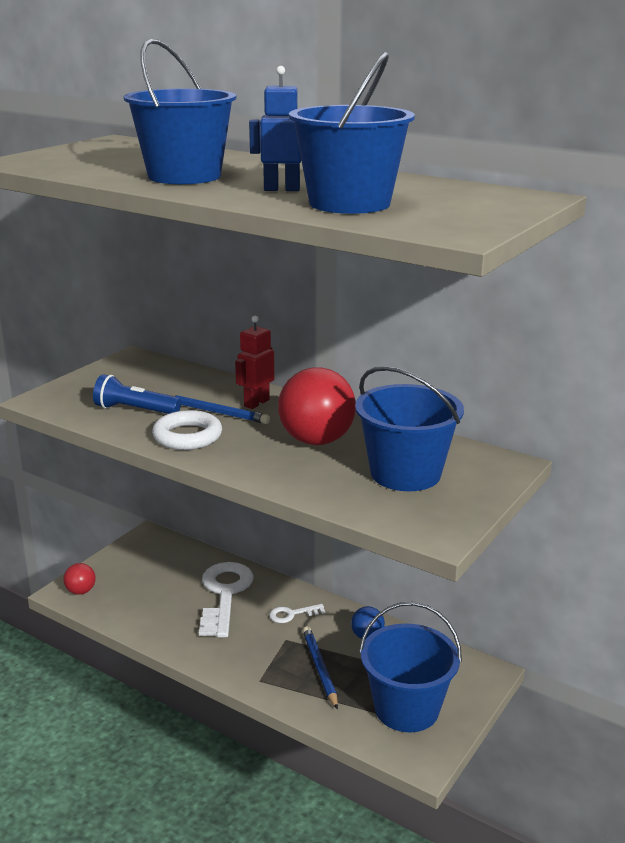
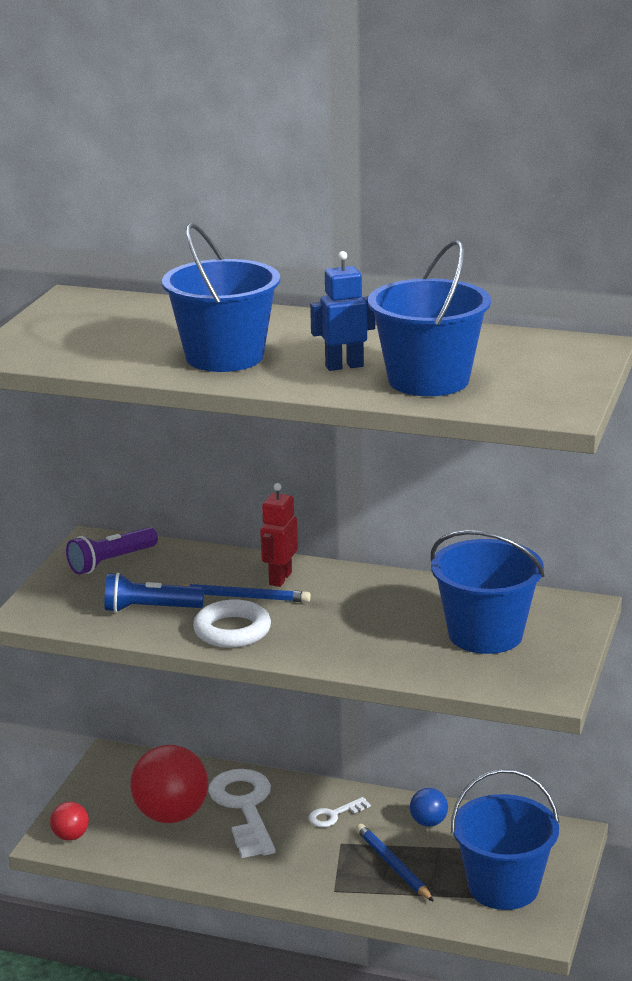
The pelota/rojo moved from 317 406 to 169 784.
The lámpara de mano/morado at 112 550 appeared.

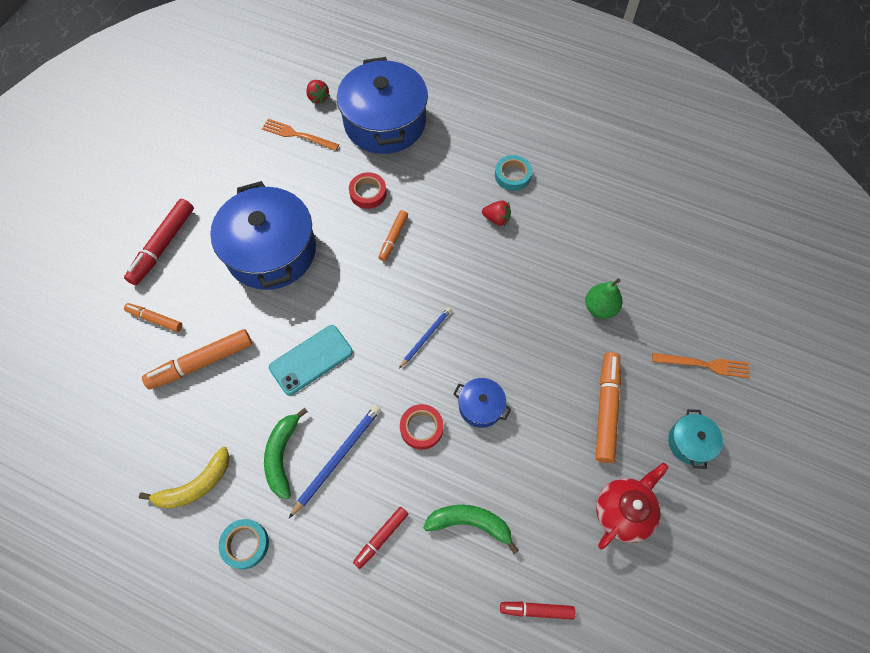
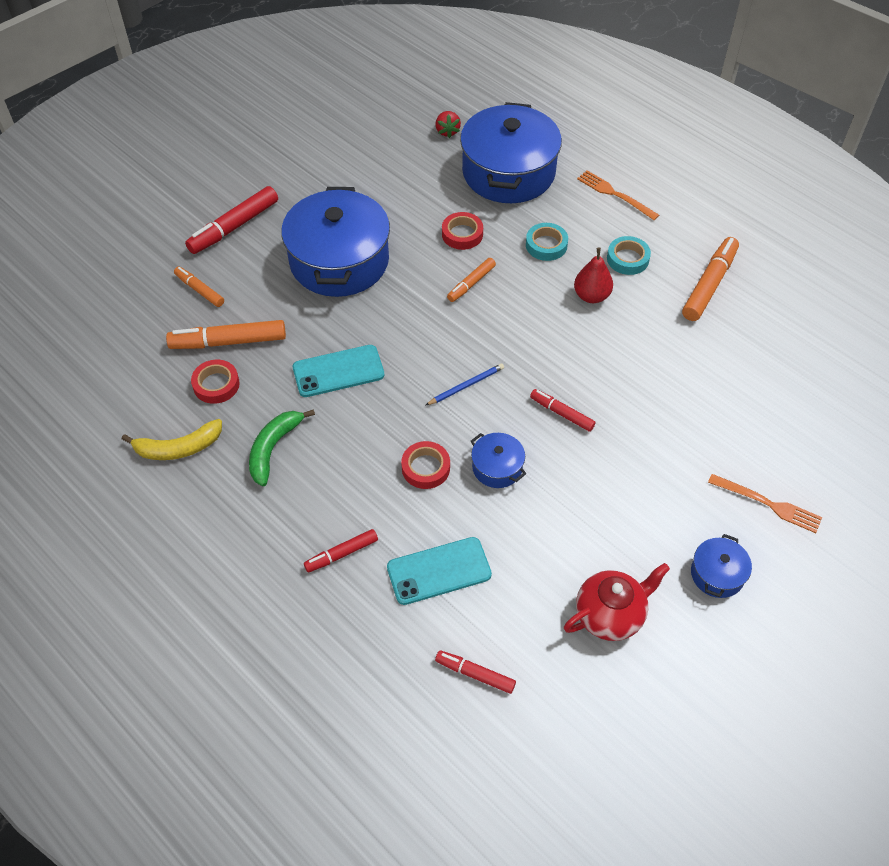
The tenedor/naranja moved from 300 135 to 618 195.
The fresa/rojo at 496 213 was replaced by the pera/rojo at 593 275.
The pera/verde at 603 298 disappeared.
The rotulador/naranja moved from 608 407 to 710 279.
The lápiz/azul at 335 461 disappeared.
The olla/turquesa at 695 439 became the olla/azul at 721 566.
The plátano/verde at 471 529 was replaced by the móvil/turquesa at 439 571.
The cinta adhesiva/turquesa moved from 244 544 to 547 242.
The cinta adhesiva/rojo at 215 382 appeared.
The rotulador/rojo at 563 410 appeared.

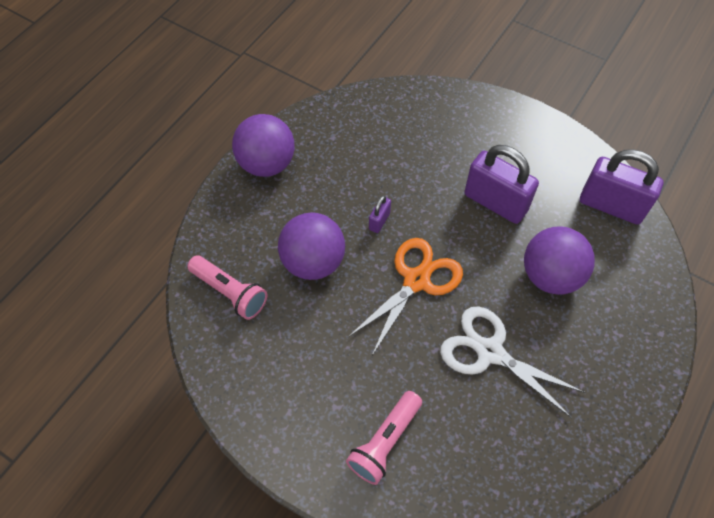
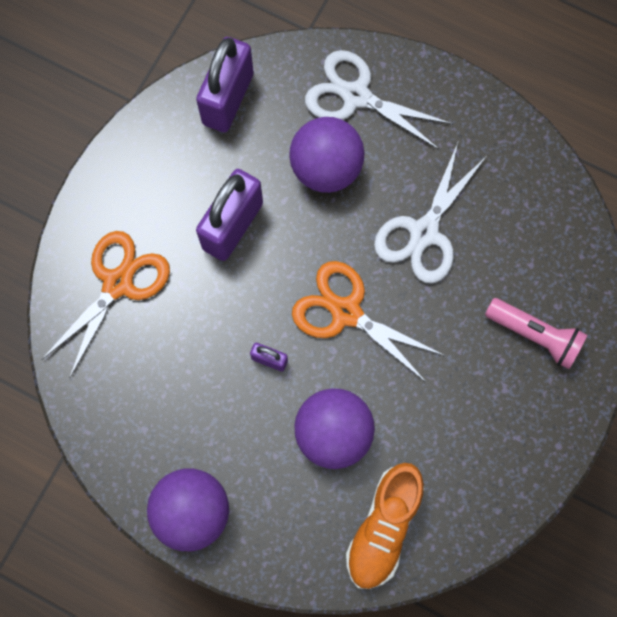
The lámpara de mano/rosa at 227 287 was replaced by the zapato/naranja at 385 526.
The tijeras/blanco at 379 100 appeared.
The tijeras/naranja at 105 305 appeared.

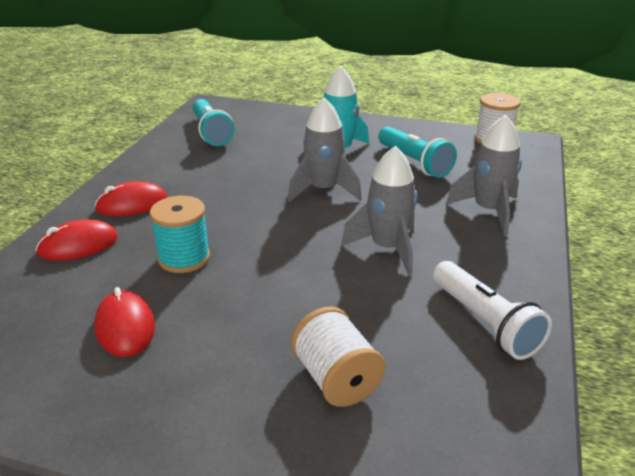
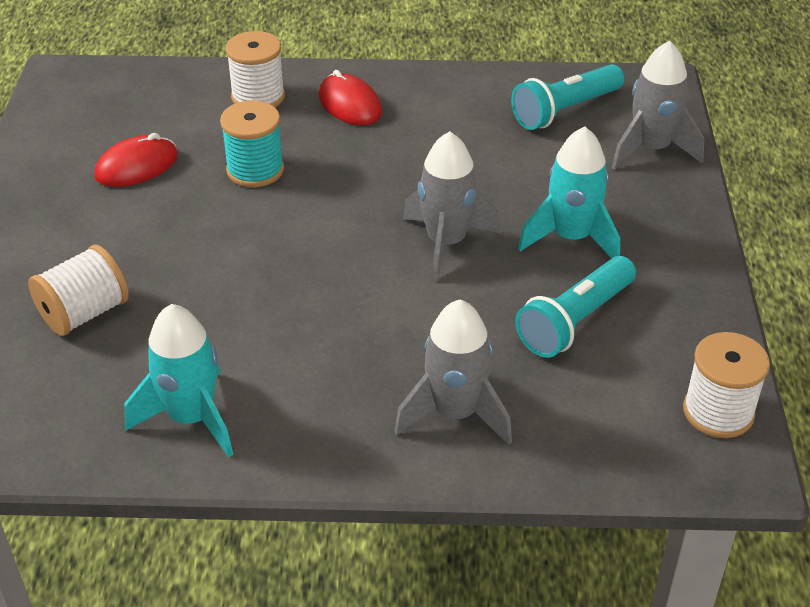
The cohete/gris moved from 379 210 to 658 105.
The ratón/rojo at 77 240 was replaced by the carrete/blanco at 255 69.
The lámpara de mano/blanco at 492 310 was replaced by the cohete/turquesa at 178 380.

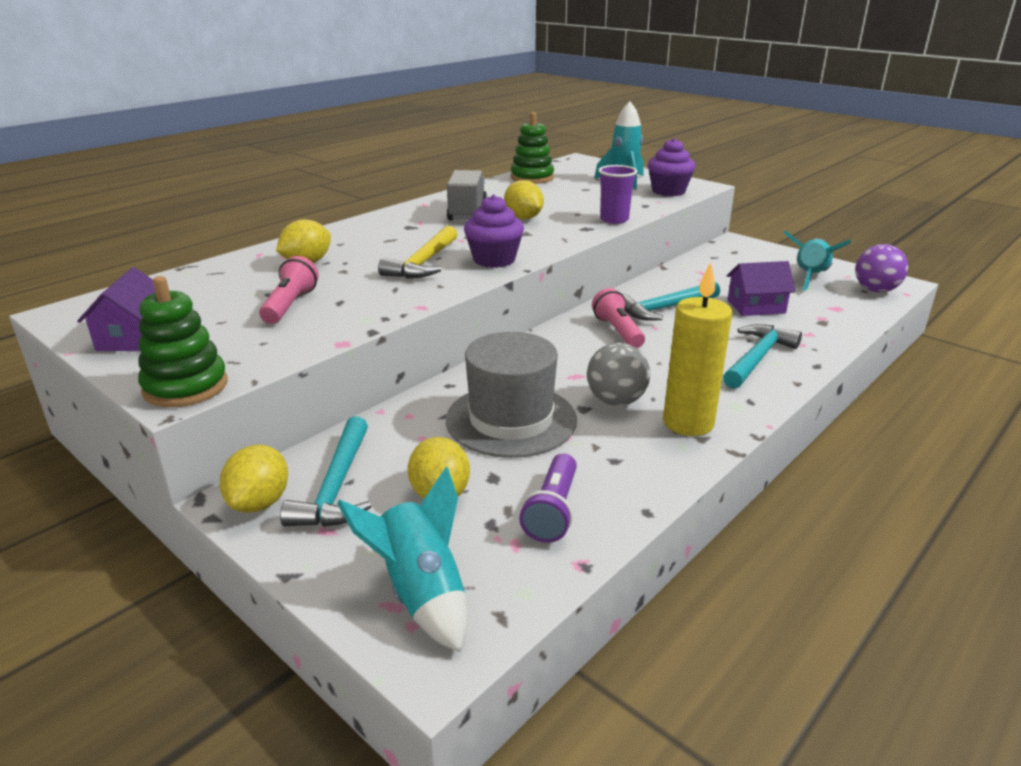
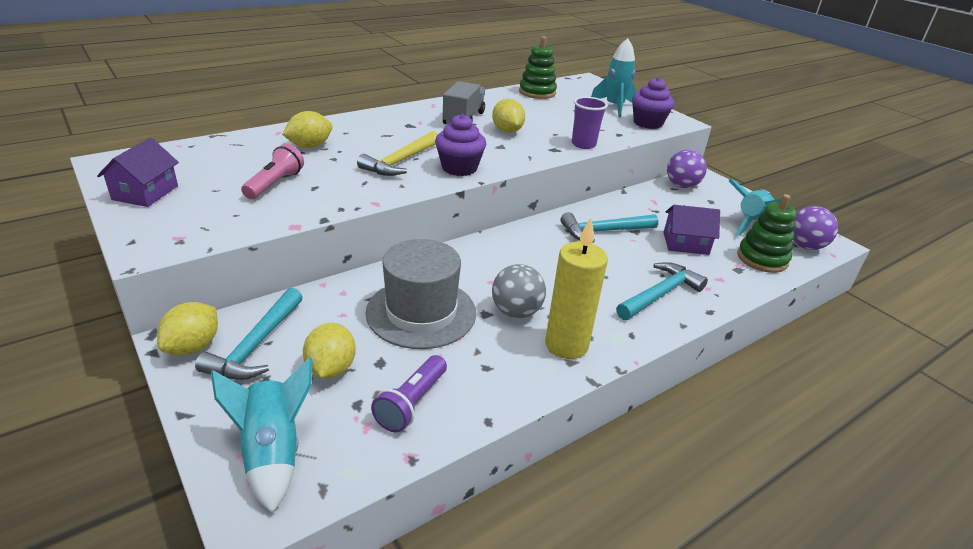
The juguete apilable/verde moved from 183 341 to 767 233.
The lámpara de mano/rosa at 618 318 disappeared.
The pelota/morado at 687 169 appeared.

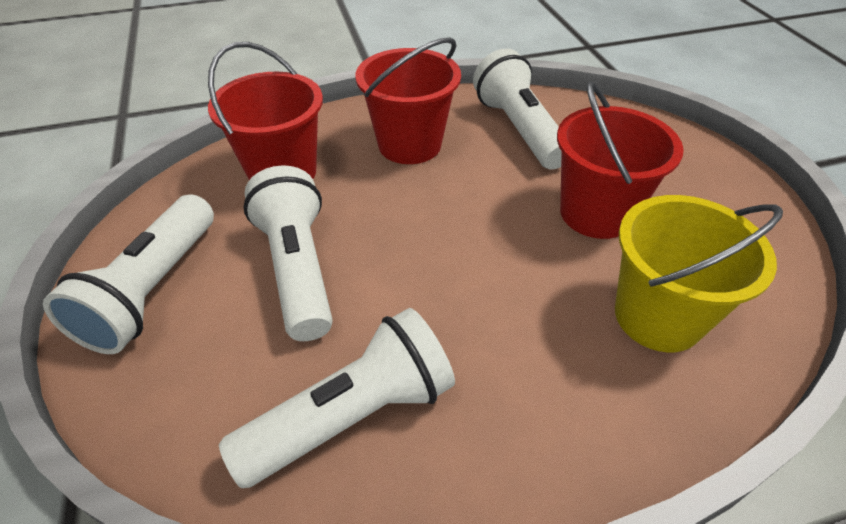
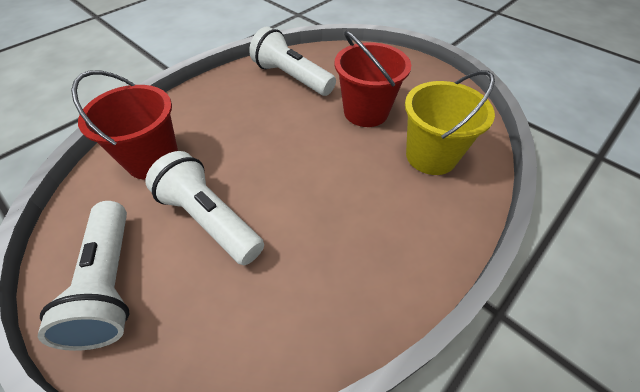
The balde/rojo at 408 101 disappeared.
The lámpara de mano/blanco at 337 398 disappeared.

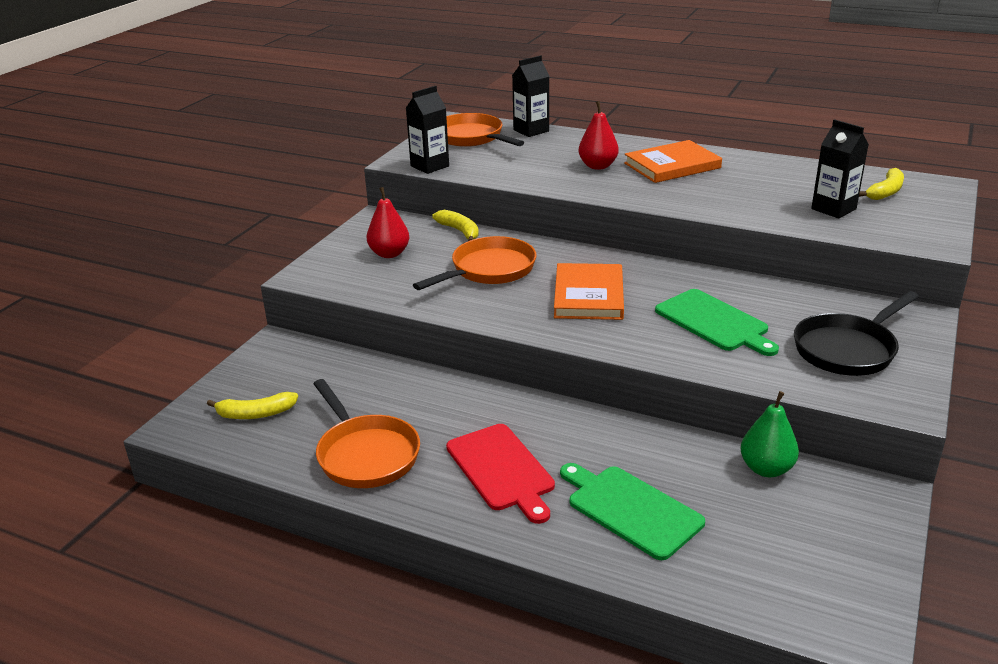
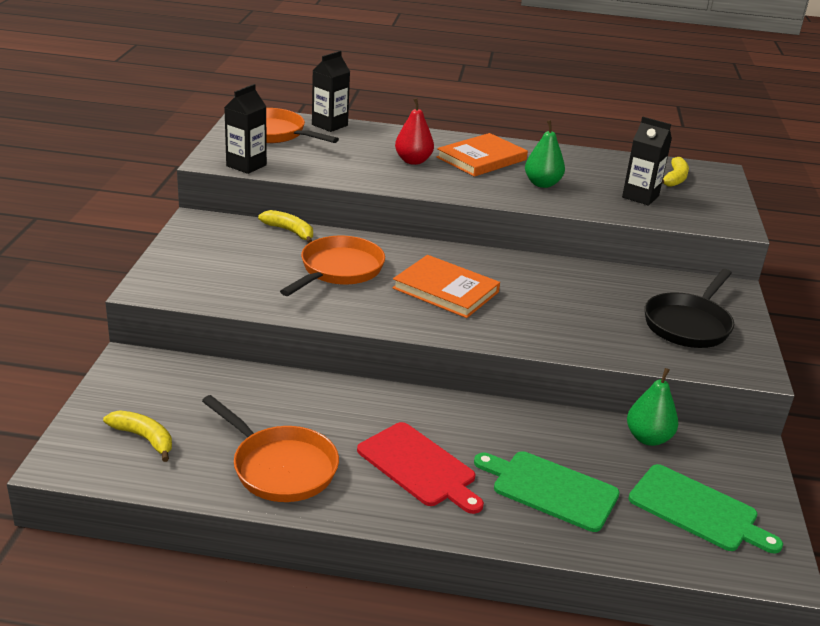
The pera/rojo at 387 222 disappeared.
The libro/naranja at 589 291 turned 45 degrees counterclockwise.
The tabla de cortar/verde moved from 717 322 to 705 509.
The plátano/amarillo at 252 405 turned 120 degrees counterclockwise.
The pera/verde at 545 154 appeared.

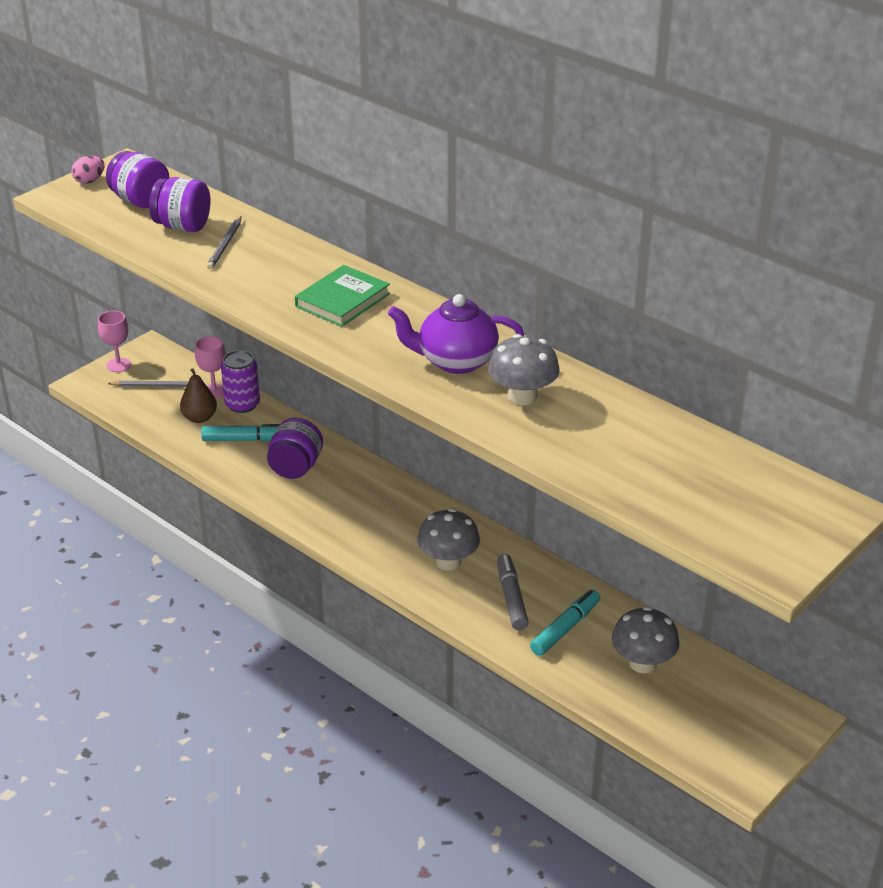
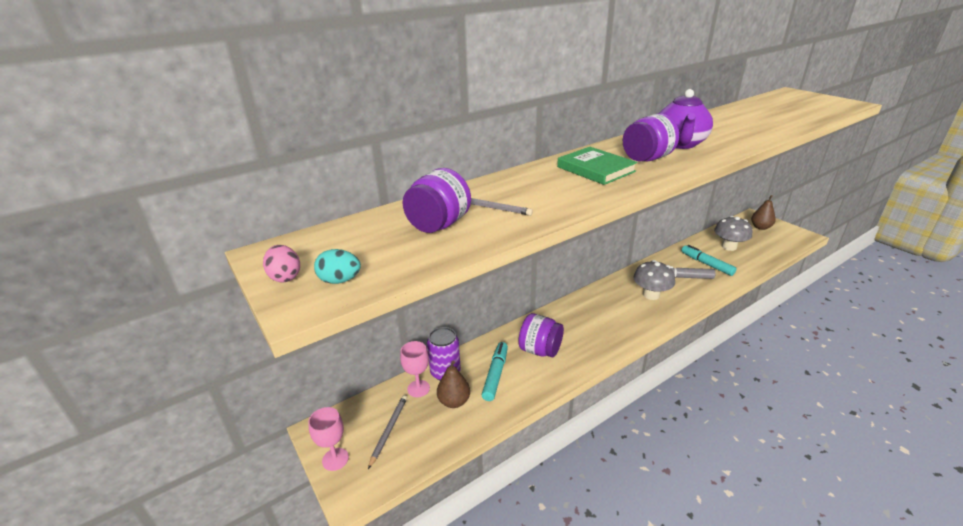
The tarro/morado moved from 137 179 to 651 137.
The seta/gris at 523 369 disappeared.
The pera/marrón at 763 212 appeared.
The huevo/turquesa at 337 266 appeared.

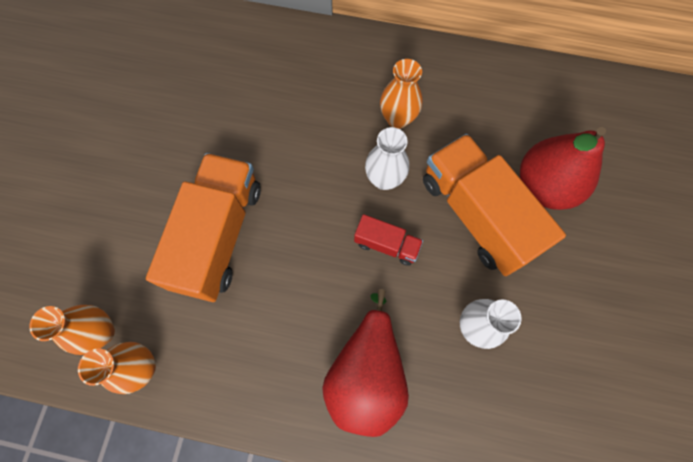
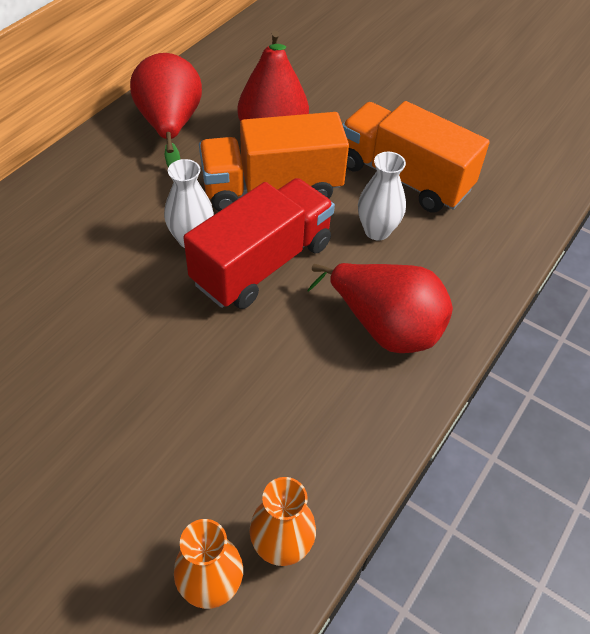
The florero/naranja at 401 94 disappeared.
The camión/naranja moved from 203 227 to 416 157.
The camión/rojo at 388 240 changed to 2.12 times the size.
The pera/rojo at 166 110 appeared.

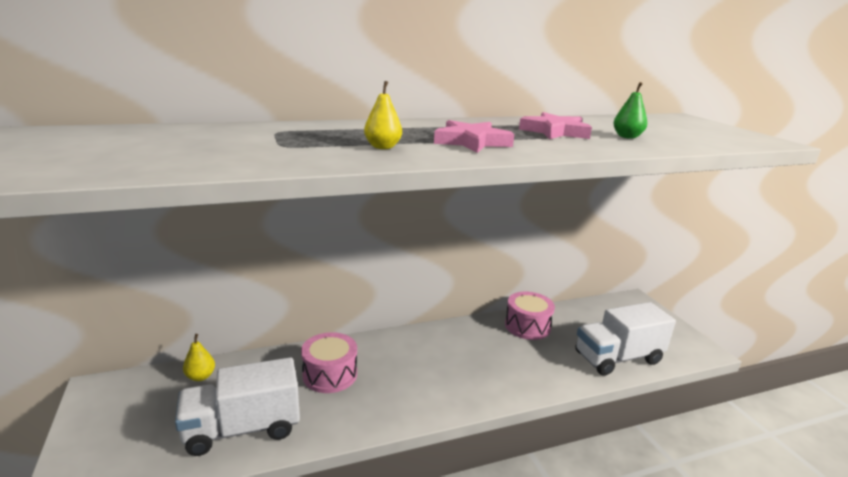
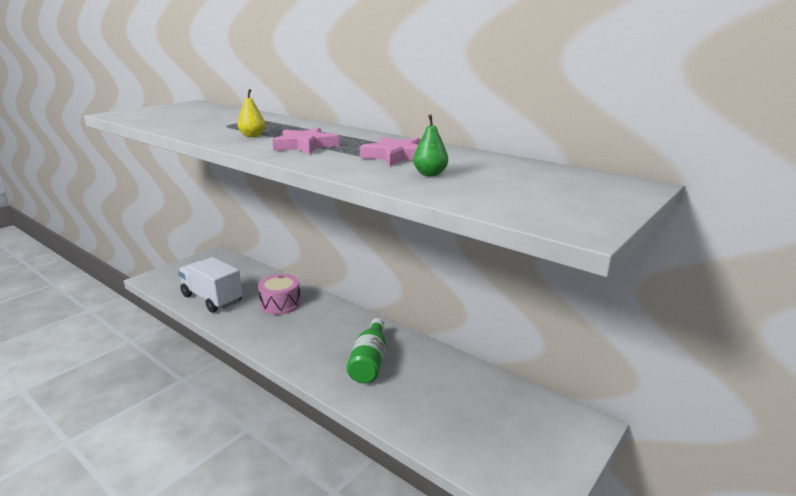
The tambor/rosa at 530 316 disappeared.
The camión/blanco at 625 339 disappeared.
The pera/amarillo at 199 357 disappeared.
The botella/verde at 366 351 appeared.

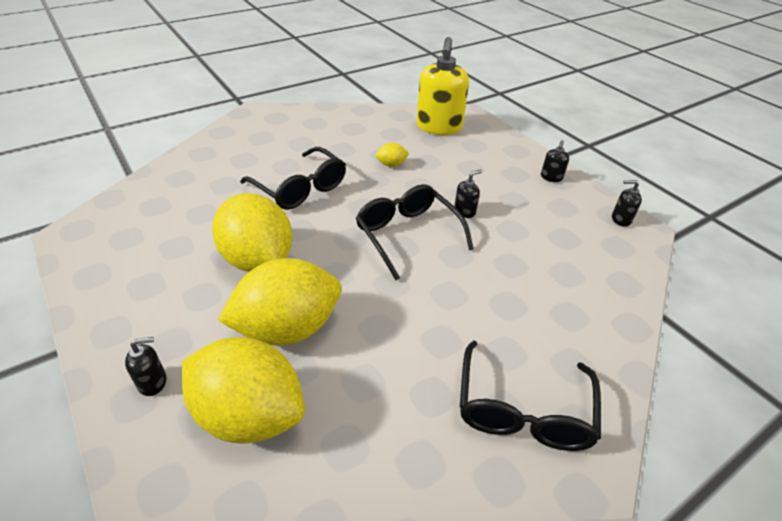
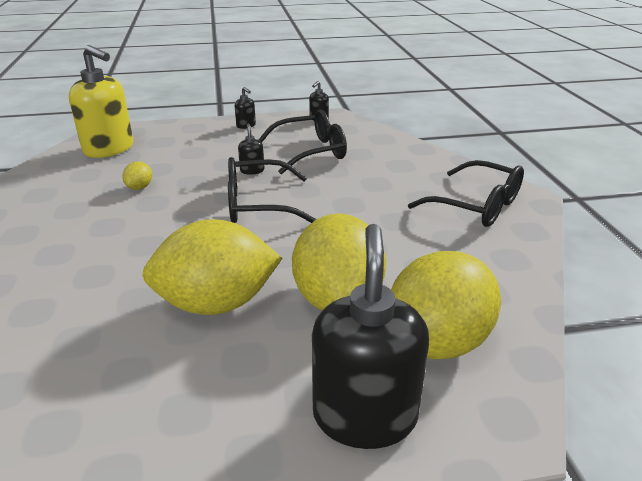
The gafas/negro moved from 293 178 to 302 141.
The dispensador de jabón/negro at 145 366 changed to 2.34 times the size.

